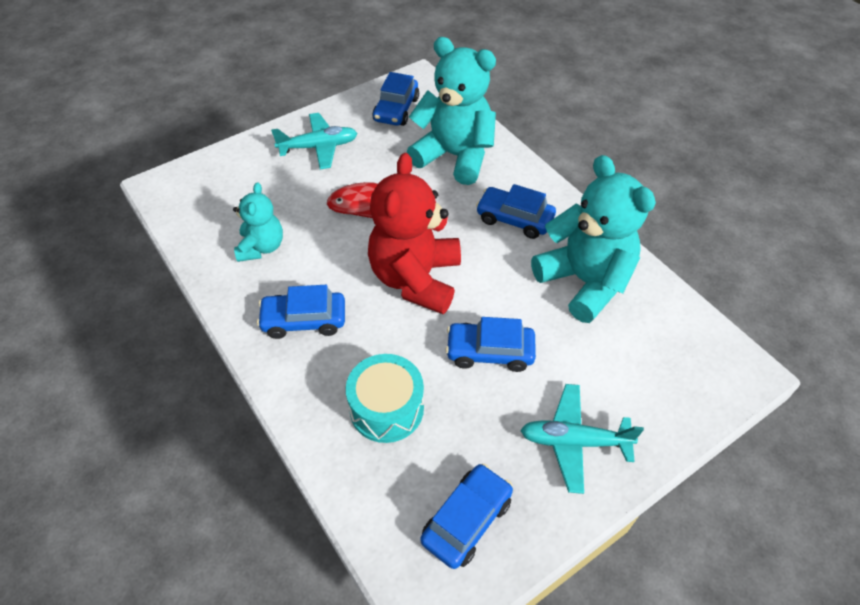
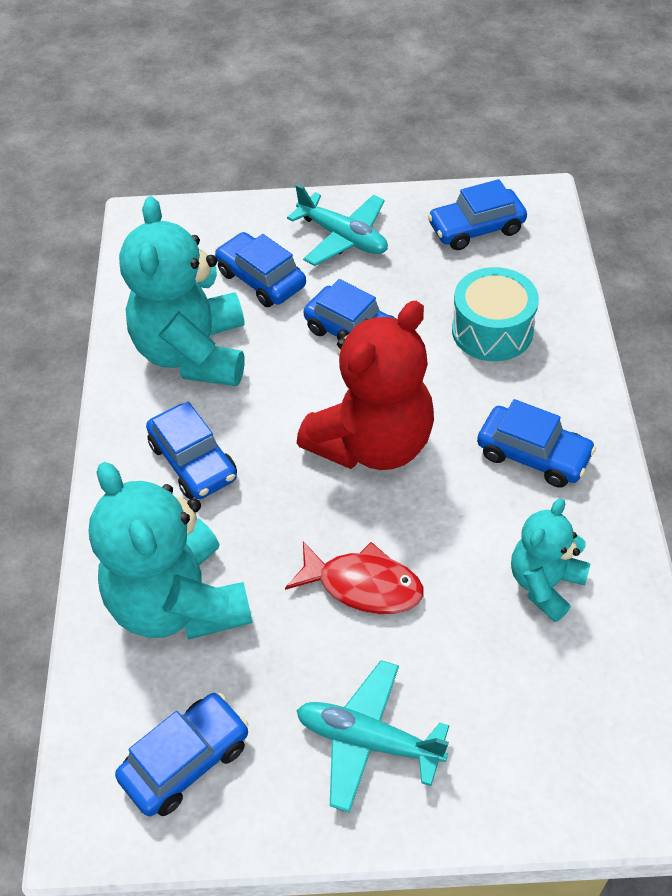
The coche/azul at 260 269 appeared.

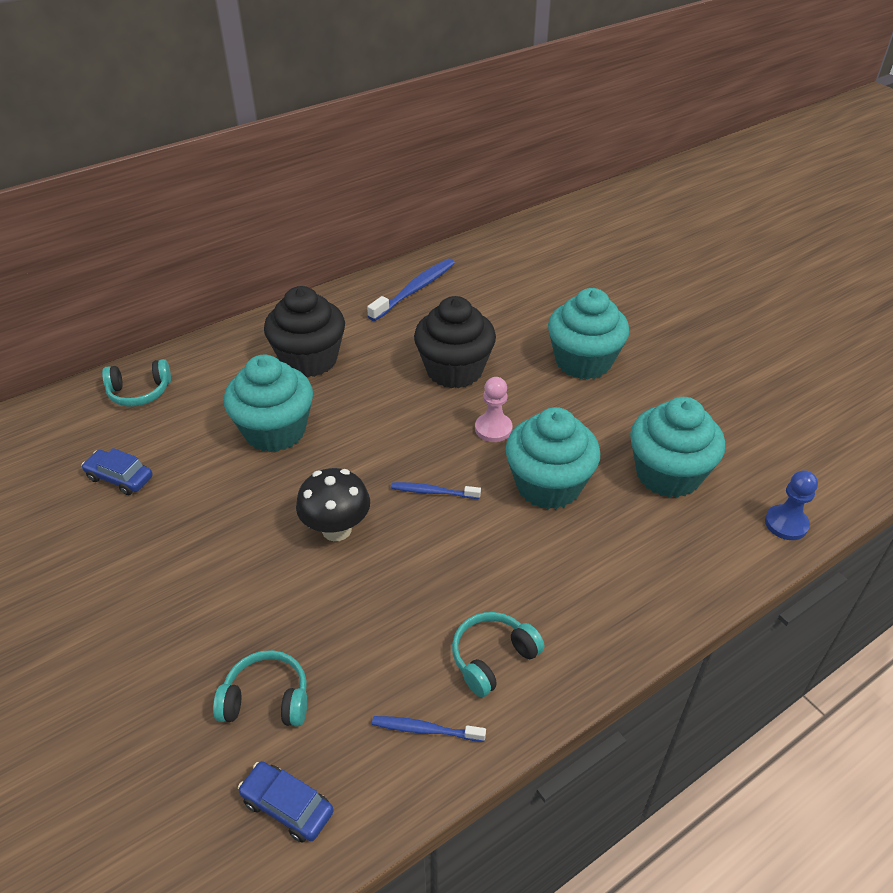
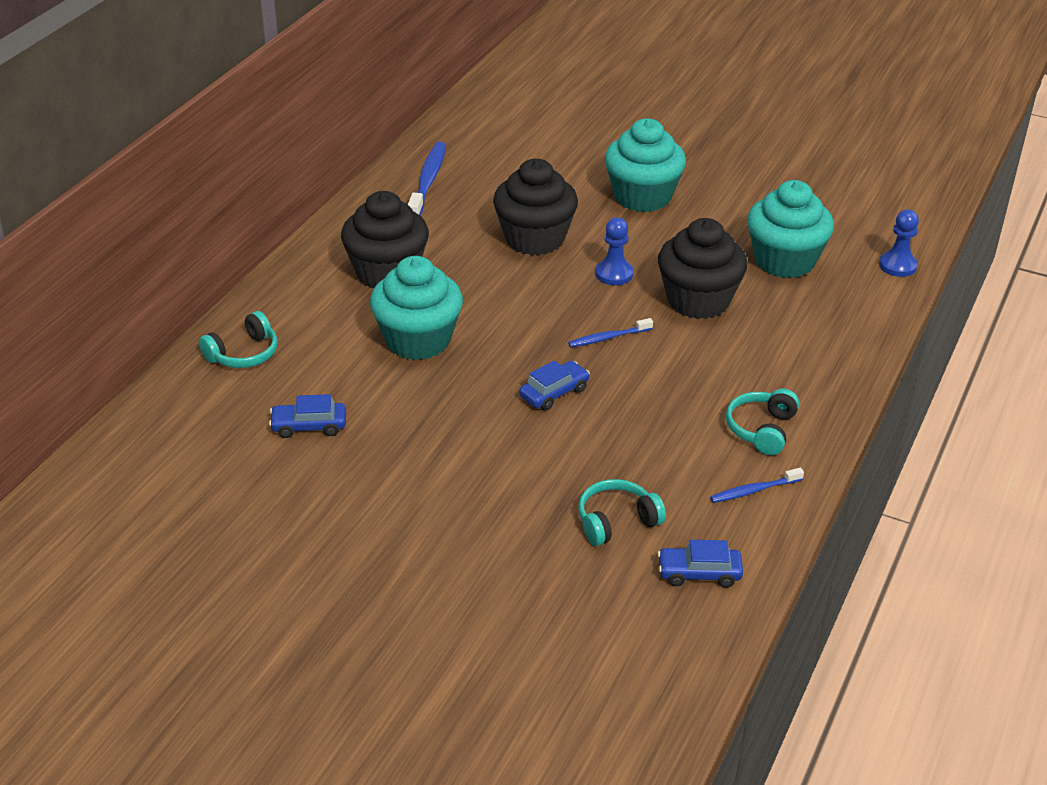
The peón/rosa at 494 409 became the peón/azul at 614 251.
The magdalena/turquesa at 552 458 became the magdalena/negro at 702 268.
The seta/negro at 333 504 was replaced by the coche/azul at 554 385.

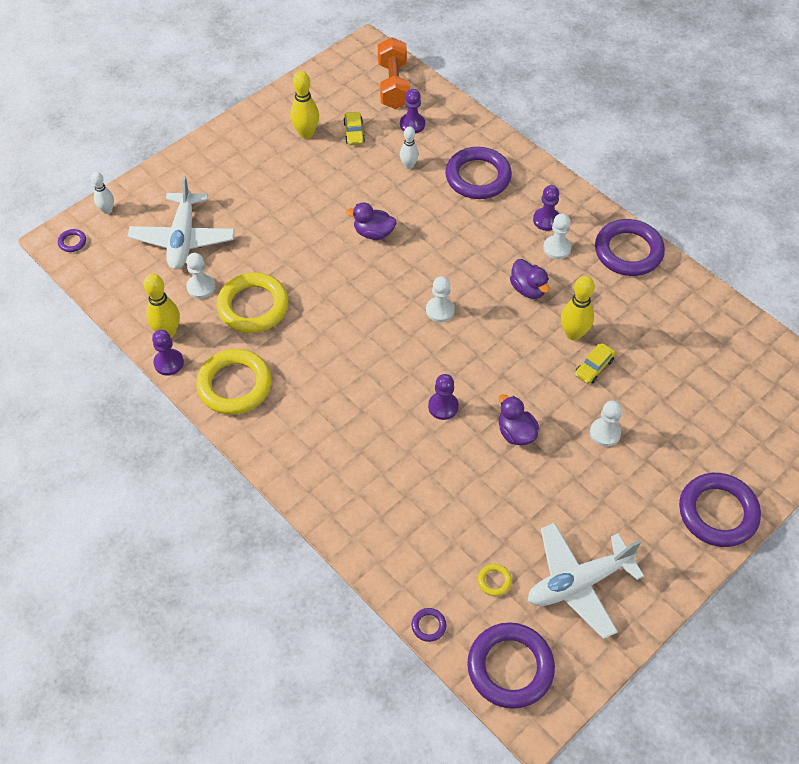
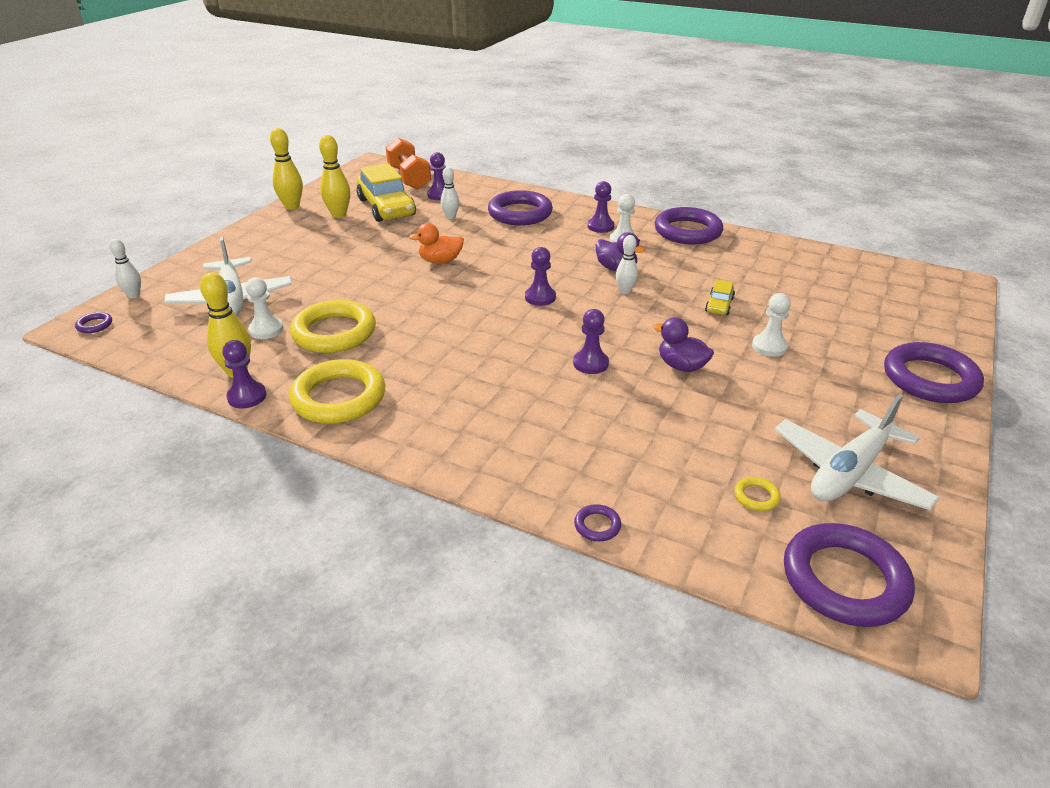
The coche/amarillo at 354 128 changed to 2.15 times the size.
The pato/morado at 371 221 became the pato/naranja at 436 243.
The peón/blanco at 440 299 became the peón/morado at 540 276.
The bolo/amarillo moved from 578 308 to 286 169.
The anillo/morado moved from 429 625 to 597 523.
The bolo/blanco at 627 264 appeared.

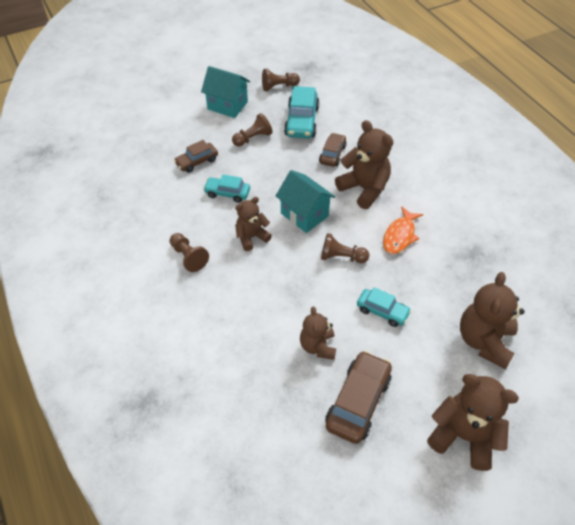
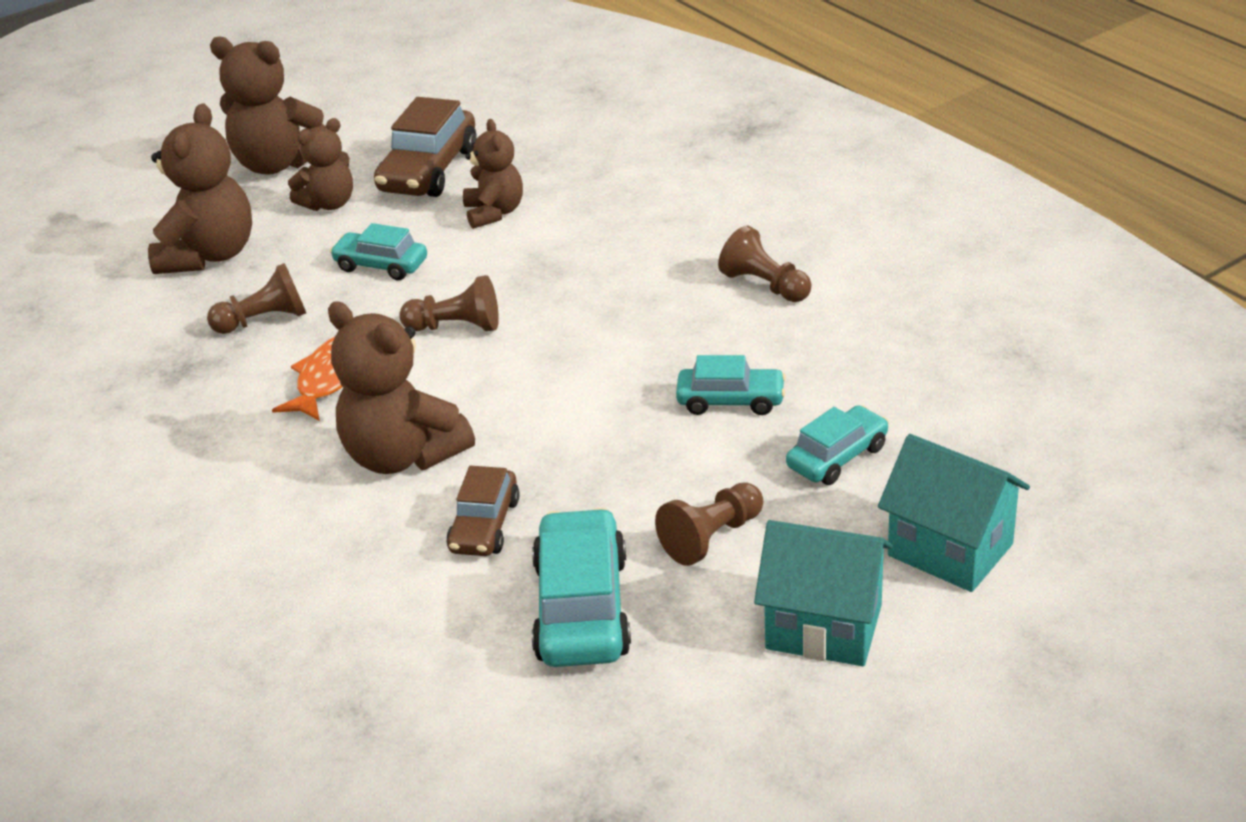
The peón/marrón moved from 281 80 to 256 298.
The coche/marrón at 196 156 became the coche/turquesa at 837 445.
The casa/turquesa moved from 305 201 to 954 513.
The osito/marrón moved from 253 224 to 320 164.

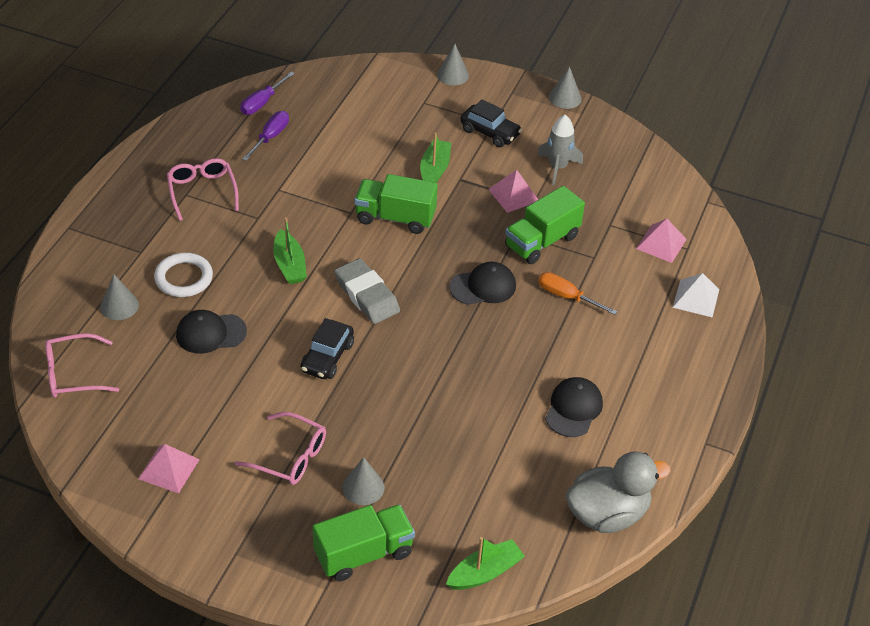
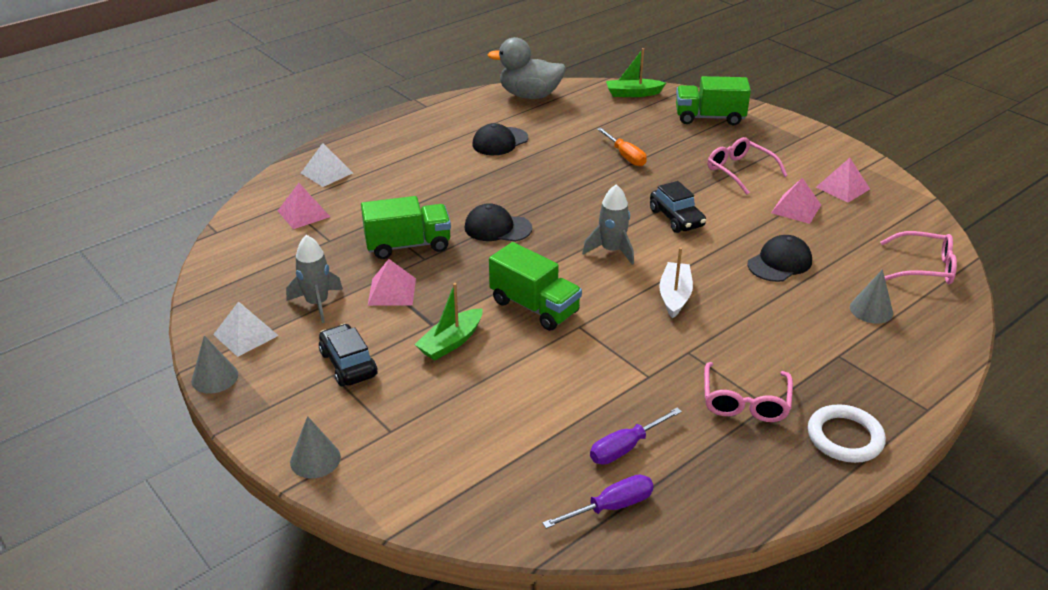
The barco/verde at 290 250 became the barco/blanco at 676 283.
The anillo/blanco moved from 183 275 to 847 433.
The goma de borrar/gris at 367 291 was replaced by the cohete/gris at 608 224.
The destornillador/naranja moved from 577 293 to 622 147.
The gorra/negro at 211 332 turned 60 degrees counterclockwise.
The coche/negro at 327 348 turned 105 degrees clockwise.
The cono/gris at 363 481 disappeared.
The pirámide/rosa at 796 201 appeared.
The pirámide/blanco at 246 329 appeared.

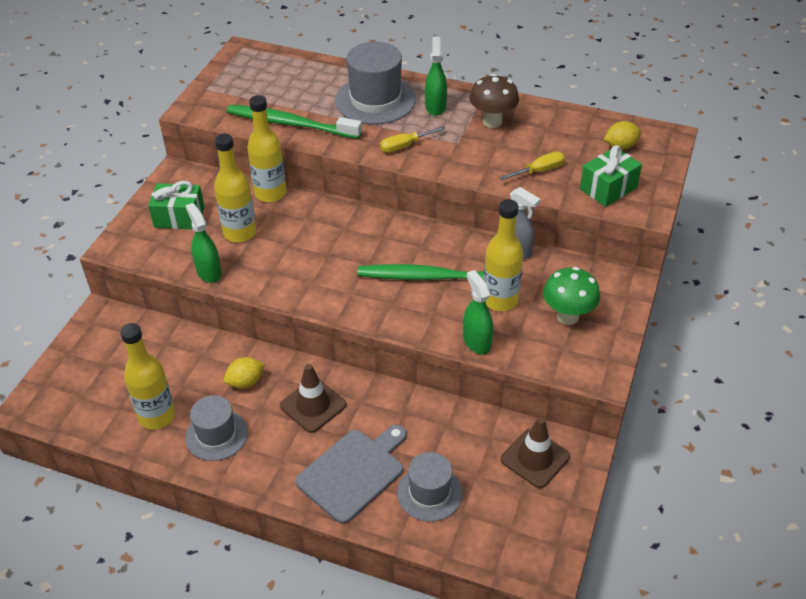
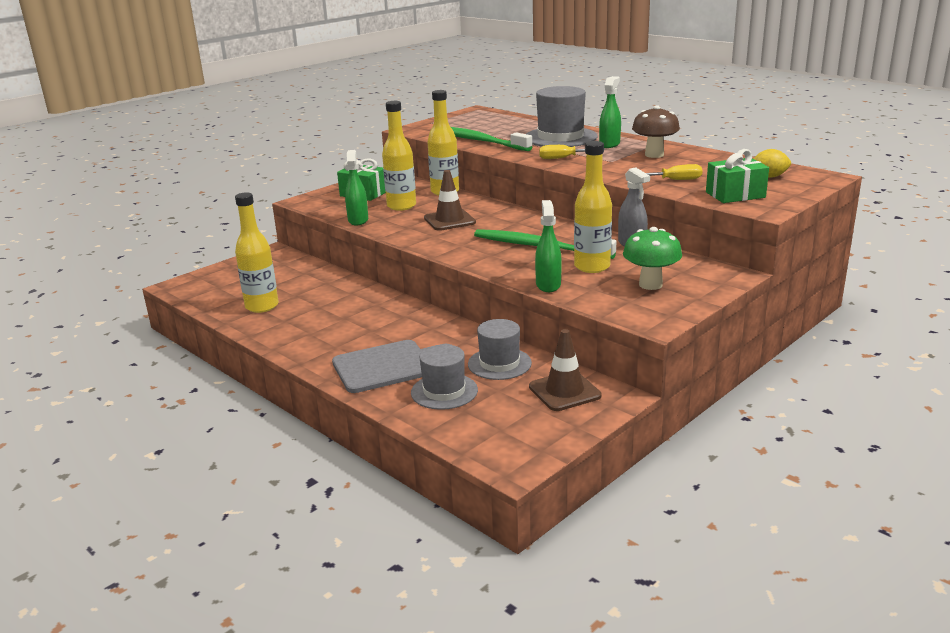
The limón/amarillo at 244 373 disappeared.
The cono de tráfico/marrón moved from 313 398 to 450 200.
The sombrero/gris moved from 216 428 to 500 349.

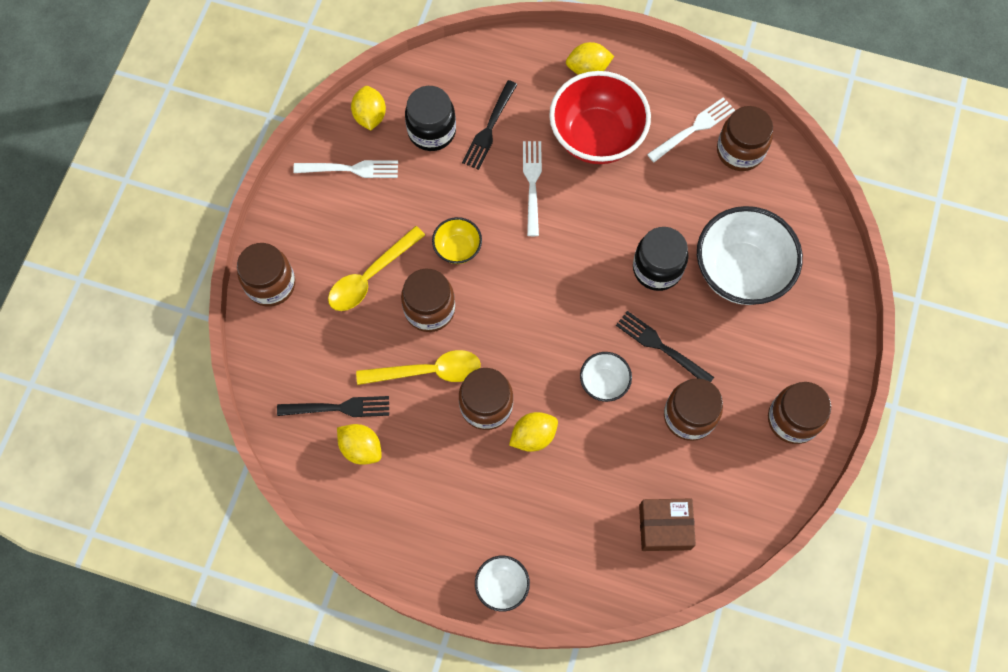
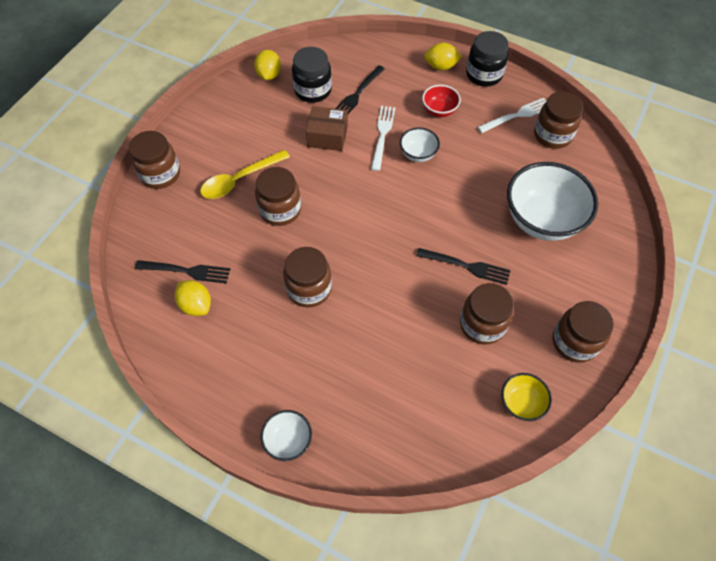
The cuenco/rojo at 600 117 changed to 0.49 times the size.
The tenedor/blanco at 345 169 disappeared.
The cuenco/amarillo moved from 457 240 to 526 397.
The tarro/negro moved from 661 259 to 487 59.
The tenedor/negro at 665 346 turned 150 degrees clockwise.
The cuchara/amarillo at 418 367 disappeared.
The cuenco/blanco moved from 606 377 to 420 144.
The limón/amarillo at 533 432 disappeared.
The caja/marrón moved from 667 525 to 327 128.

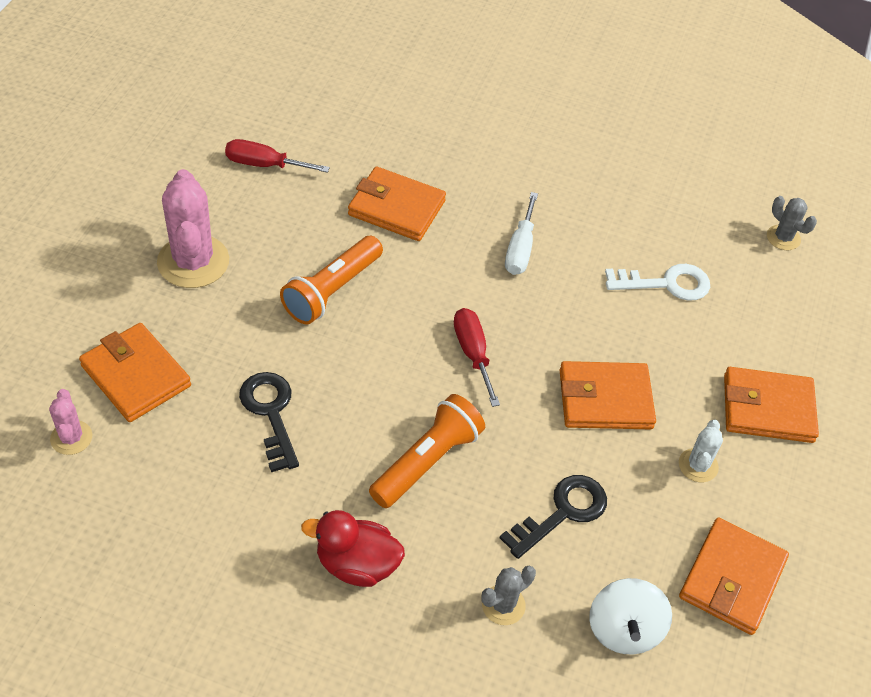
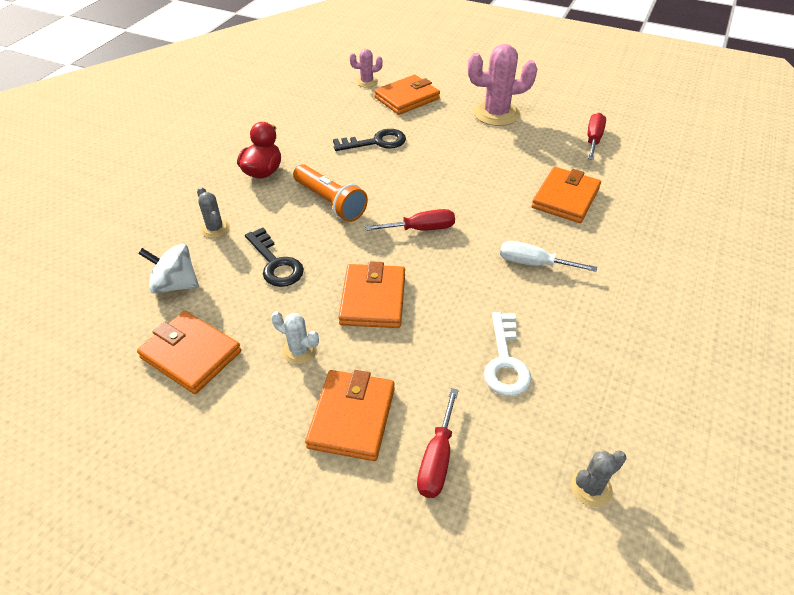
The lámpara de mano/naranja at 331 280 disappeared.
The destornillador/rojo at 438 443 appeared.

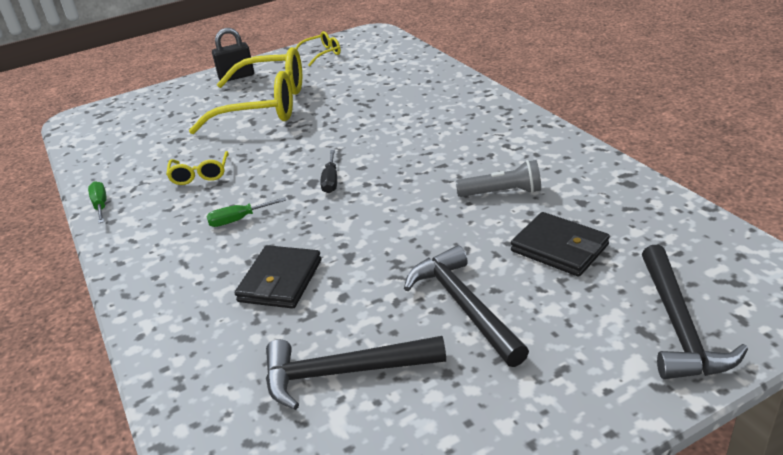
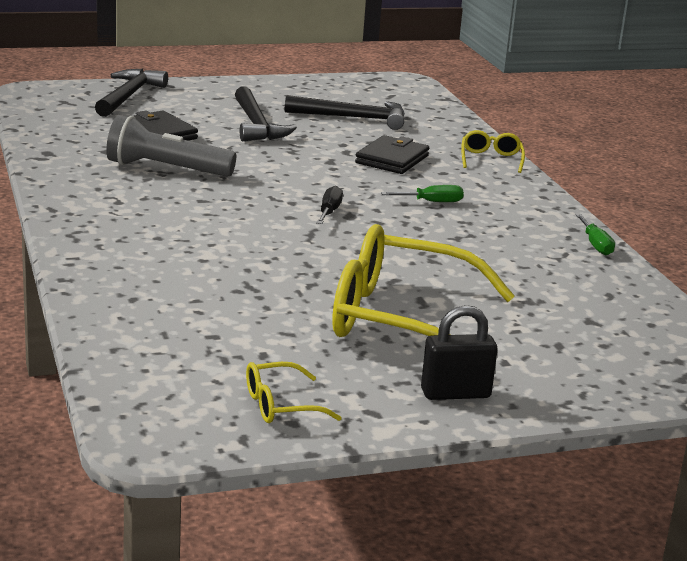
The gafas/amarillo moved from 197 168 to 493 151.
The lámpara de mano/gris at 498 178 changed to 1.51 times the size.

